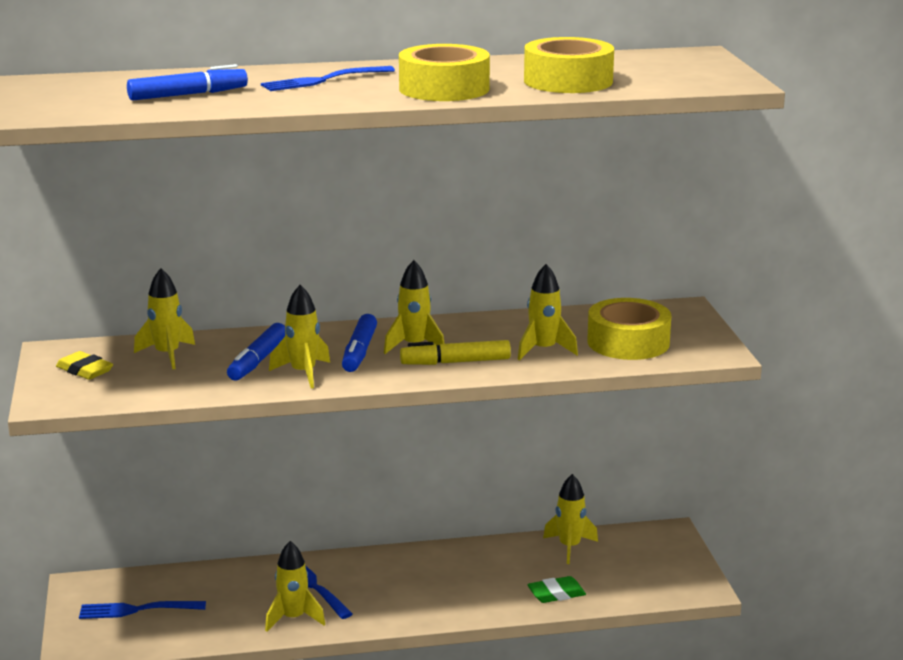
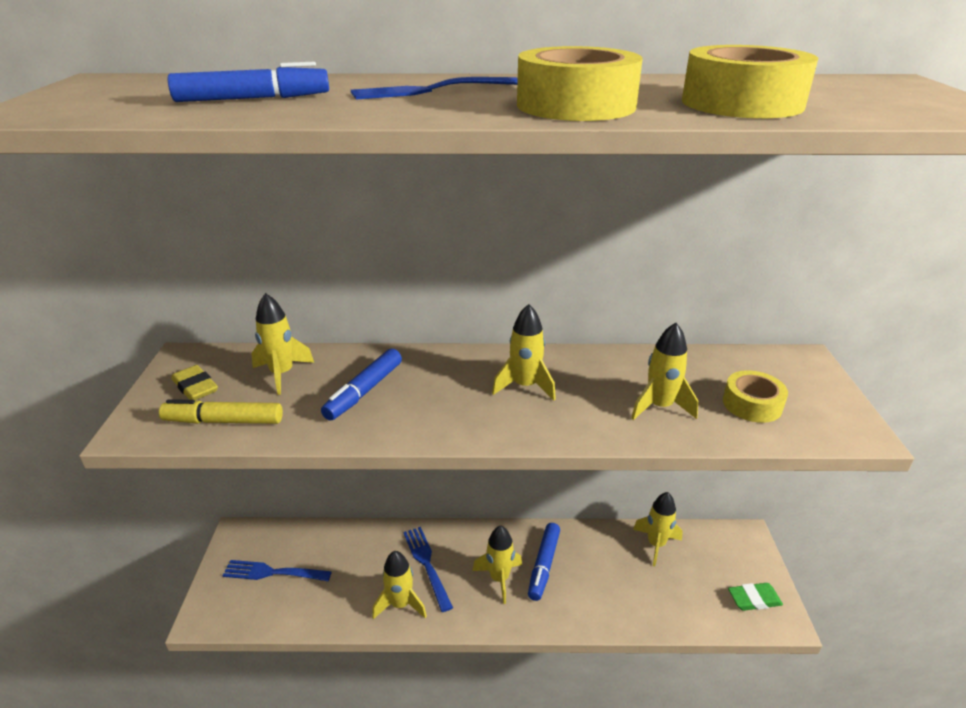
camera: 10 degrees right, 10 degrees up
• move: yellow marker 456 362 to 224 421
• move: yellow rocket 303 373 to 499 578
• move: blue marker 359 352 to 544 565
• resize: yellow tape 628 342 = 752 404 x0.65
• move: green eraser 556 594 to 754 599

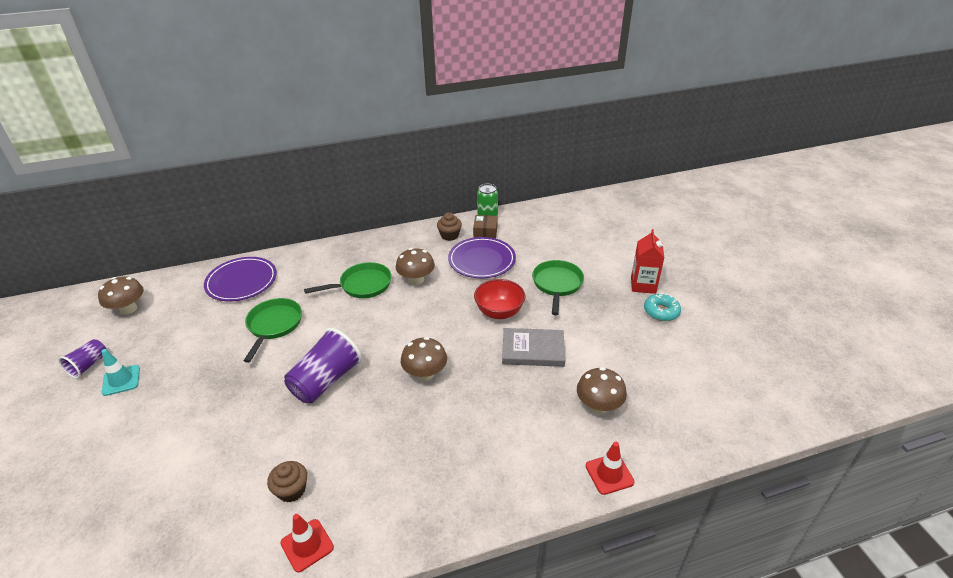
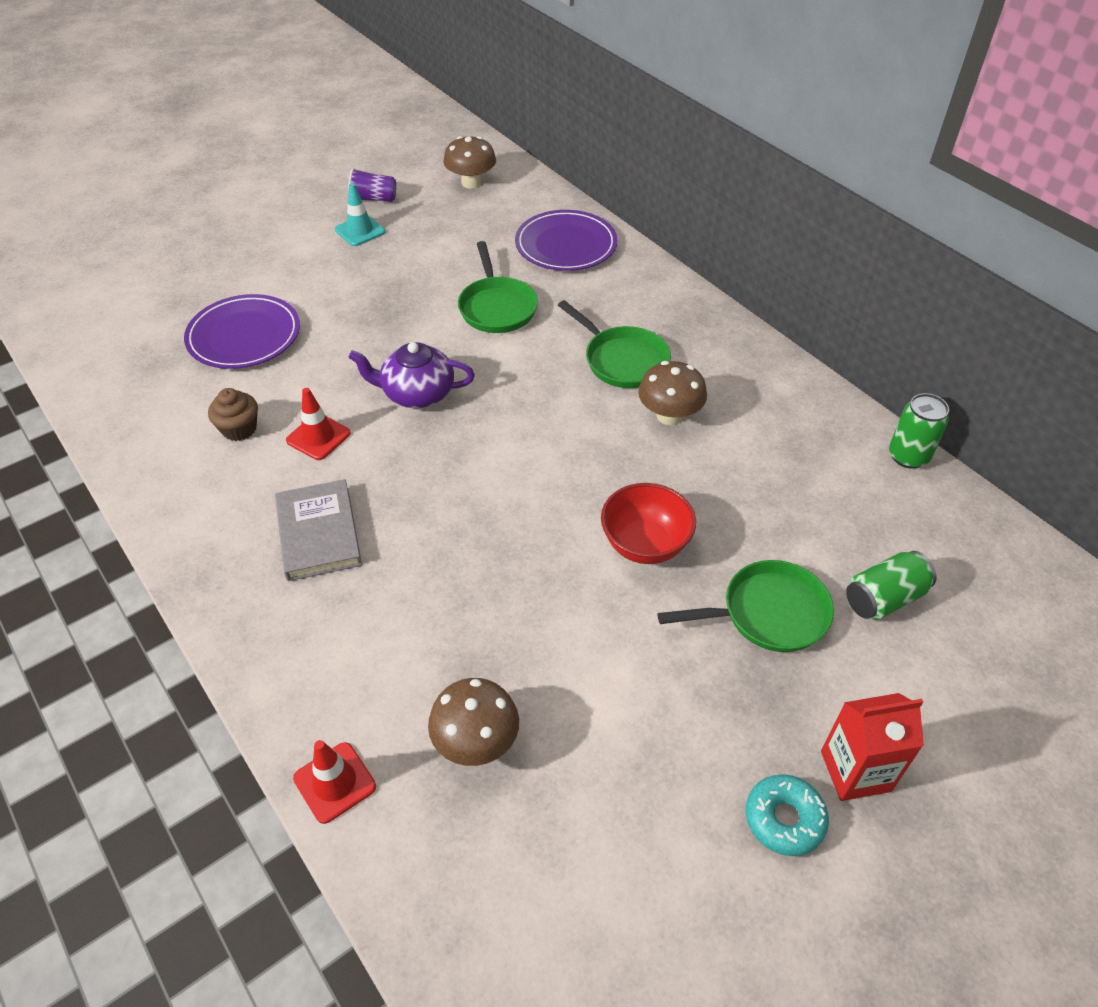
camera: 70 degrees right, 10 degrees up
• move: purple plate 482 260 to 244 336
• move: grey book 533 350 to 319 533
• move: red traffic cone 307 545 to 318 437
• replace: purple cup 326 381 to purple teapot 417 393
• rotate: green pan 274 325 = 497 307 90 degrees clockwise
• insert: green can 884 598
• delete: brown mushroom 425 374
• delete: brown cupcake 449 235
• delete: brown box 485 232

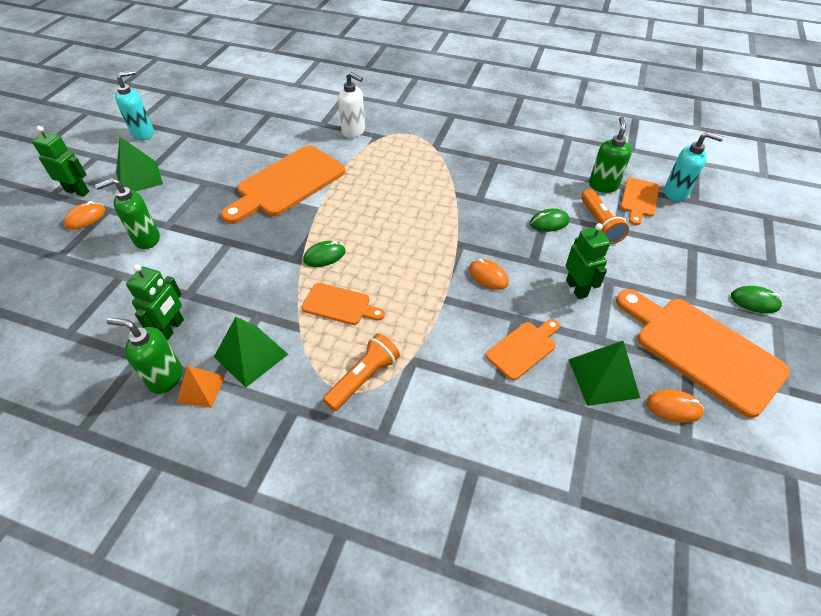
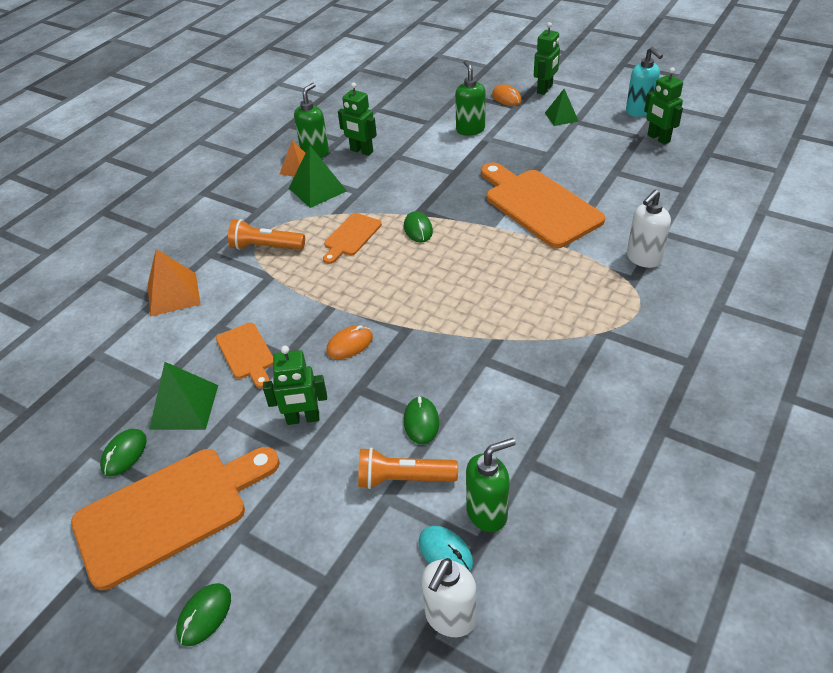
camera: 105 degrees right, 5 degrees down
• recolor: orange mouse 673 407 to green mouse 124 454
• insert: orange pyramid 173 294
• rotate: orange flashlight 363 378 = 266 247 135 degrees clockwise
• replace: orange cutting board 639 199 to turquoise mouse 445 552
• recolor: turquoise soap dispenser 676 193 to white soap dispenser 450 618
• rotate: green soap dispenser 603 185 = 487 513 45 degrees counterclockwise
• resize: green pyramid 139 178 = 561 117 x0.66
• insert: green robot 658 138

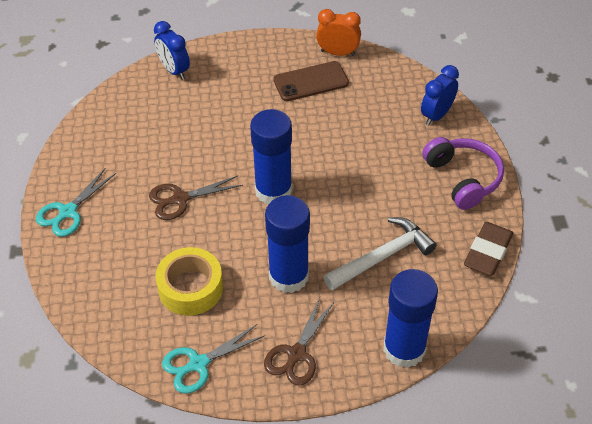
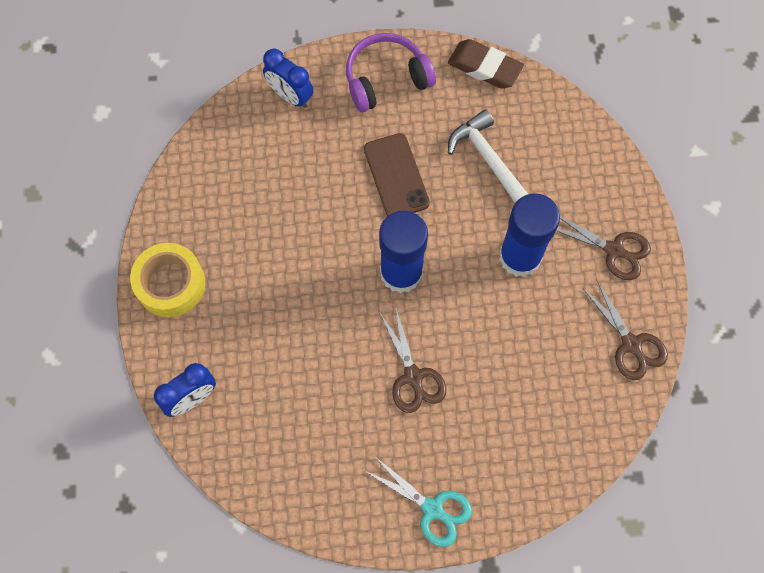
camera: 90 degrees left, 20 degrees up
• move: yellow tape 190 288 to 171 284
• move: brown phone 311 81 to 396 176
• recolor: turquoise scissors 198 364 to brown scissors 631 344
• delete: orange clock 338 53
• delete: blue glue stick 404 349

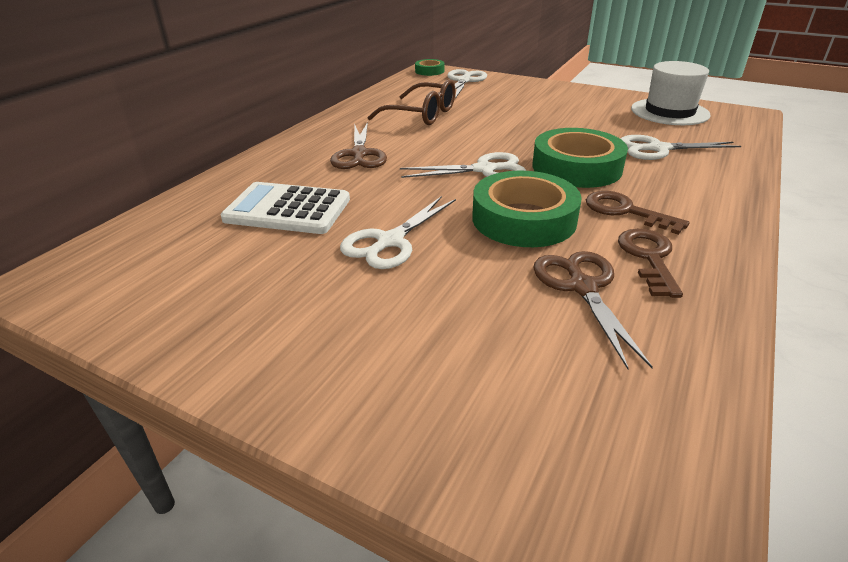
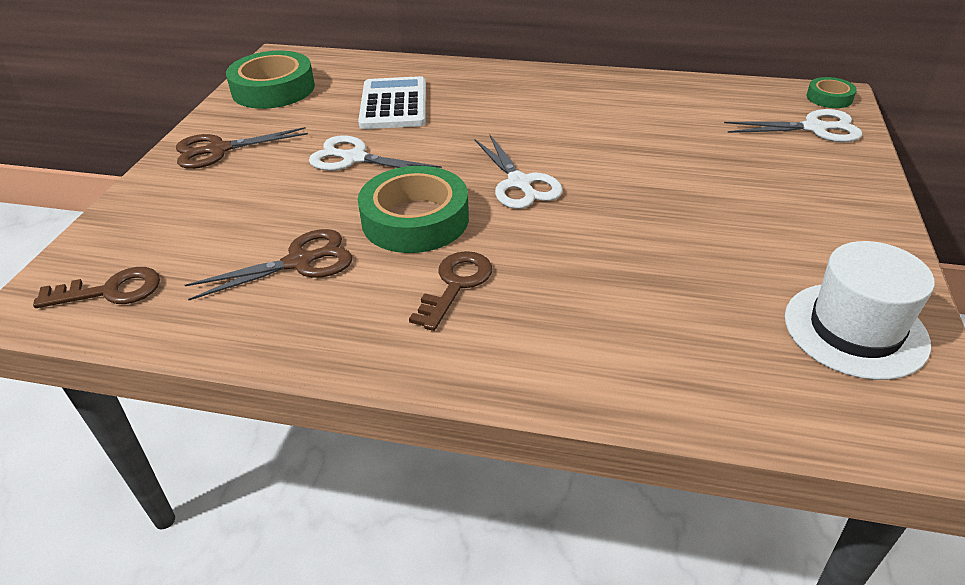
camera: 75 degrees right, 5 degrees up
• move: brown key 649 258 to 110 291
• move: brown scissors 359 154 to 218 150
• move: green tape 576 167 to 273 89
• delete: brown glasses 422 115
• delete: white scissors 658 149

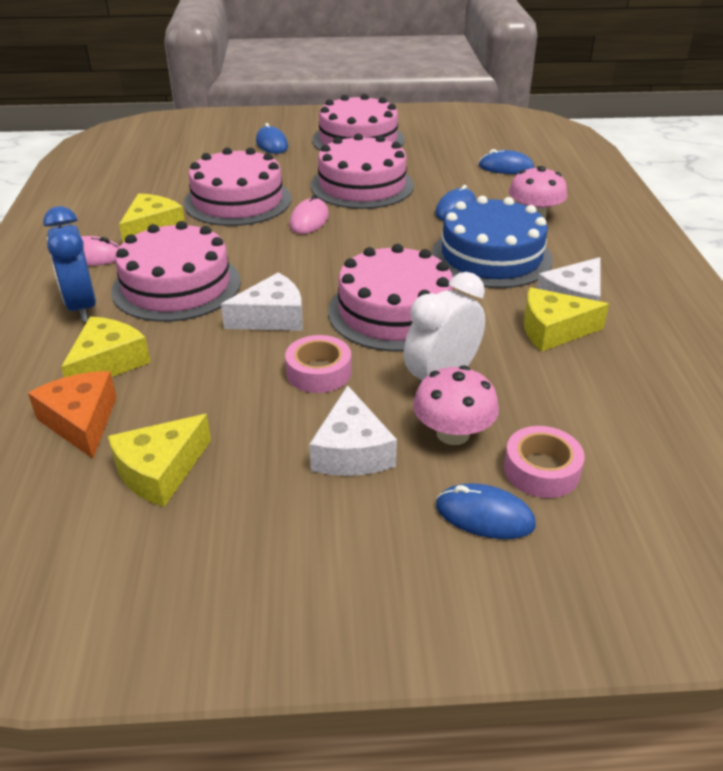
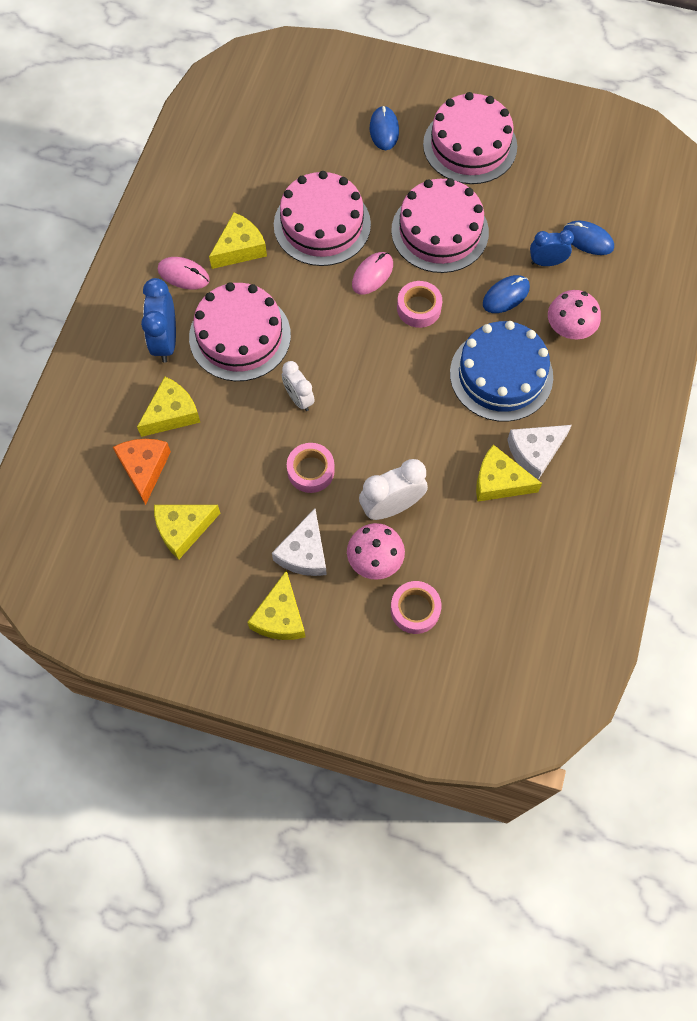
camera: 20 degrees right, 30 degrees up
• insert: yellow cheese 280 616
• replace: white cheese 272 317 to white clock 299 399
• insert: pink tape 419 308
• insert: blue clock 546 262
• delete: pink cake 394 312
• delete: blue mouse 484 515

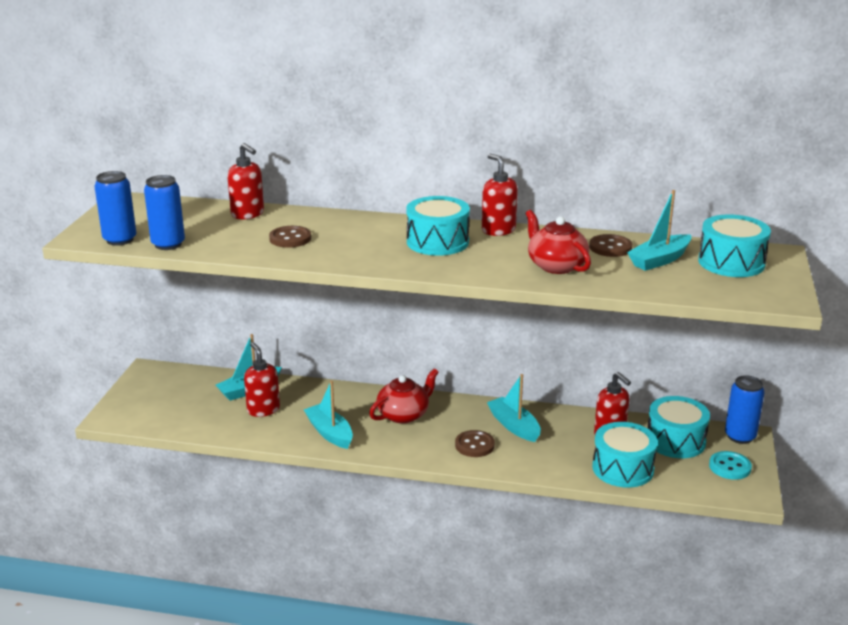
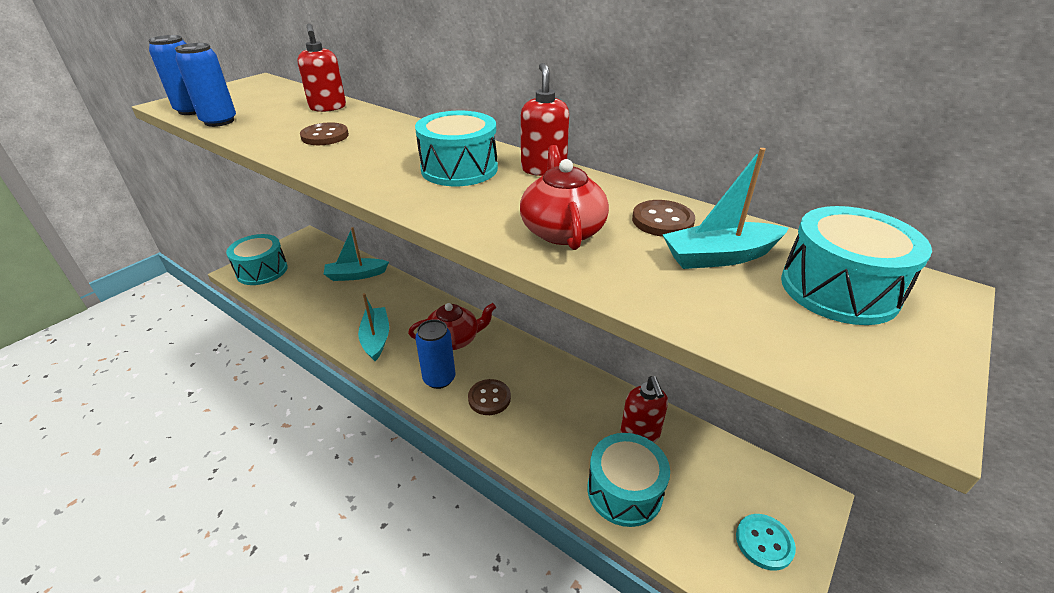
camera: 25 degrees right, 10 degrees up
• move: turquoise drum 675 441 to 262 270
• move: blue can 740 436 to 439 379
• delete: red soap dispenser 263 410
• delete: turquoise boat 514 426

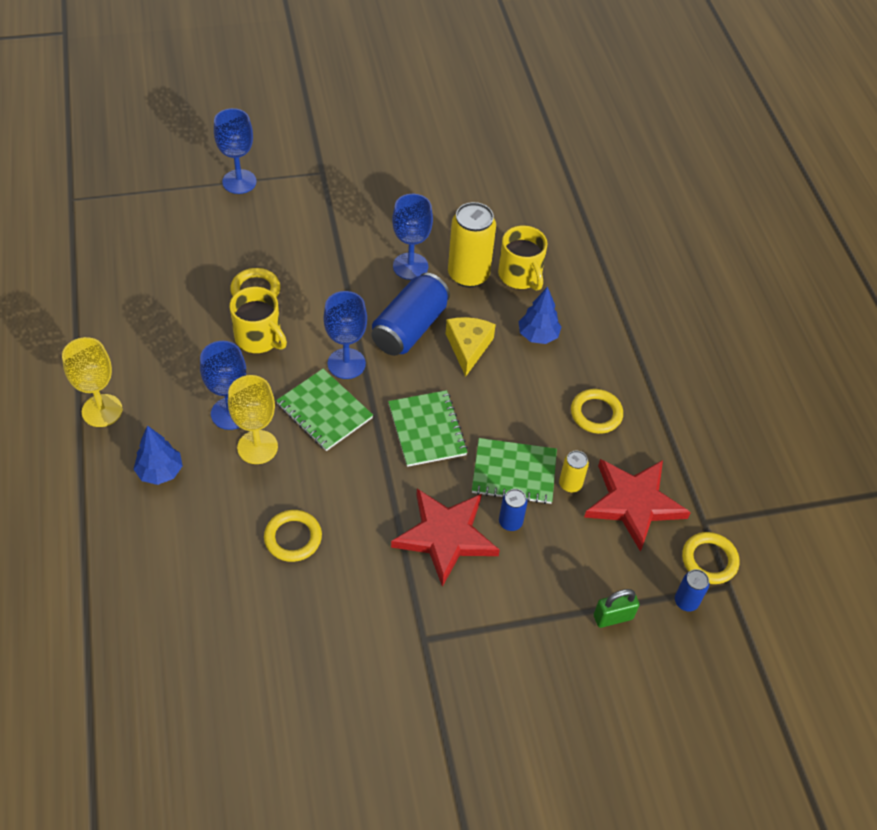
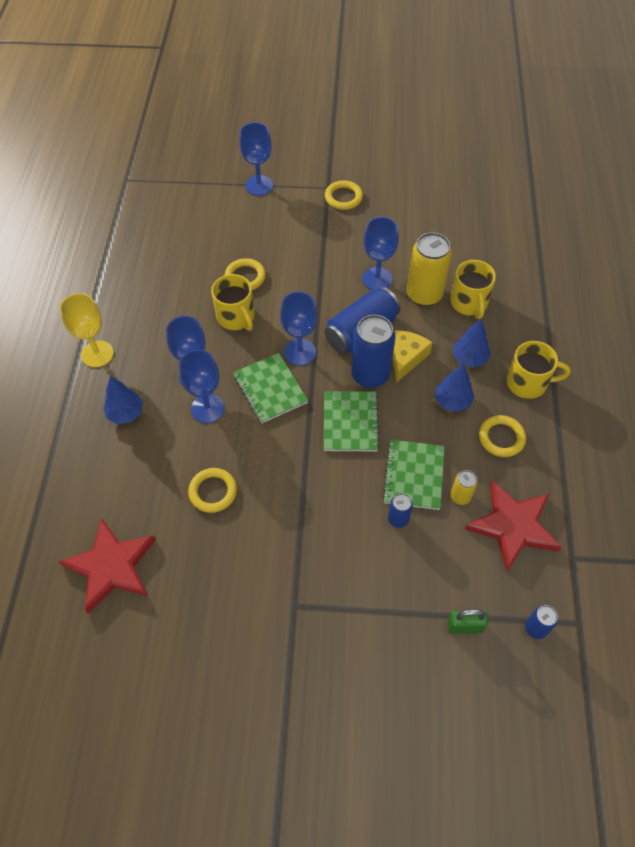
camera: 20 degrees right, 5 degrees up
• move: red star 446 536 to 111 566
• recolor: yellow goblet 257 447 to blue goblet 207 408
• move: yellow ring 709 560 to 343 197
• insert: blue can 370 375
• rotate: green notebook 514 472 = 414 475 75 degrees clockwise
• insert: blue tree 452 401
• insert: yellow mug 528 383

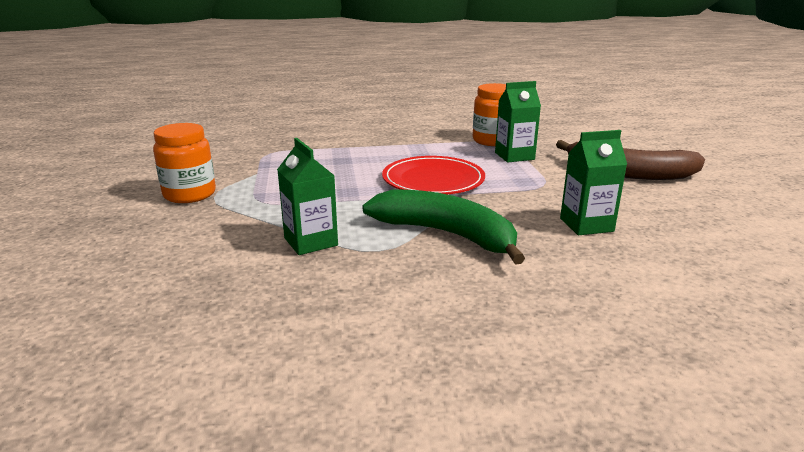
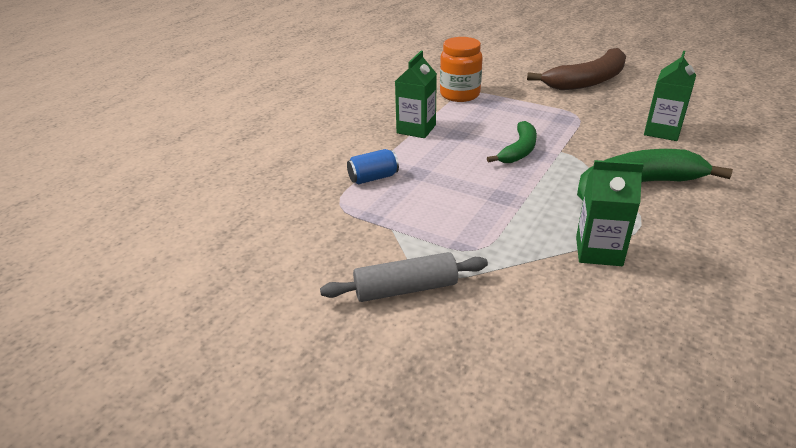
camera: 50 degrees left, 10 degrees up
• replace: orange jar 190 194 to grey rolling pin 405 289
• insert: blue can 373 178
• move: green carton 514 156 to 416 129
• replace: red plate 433 180 to green banana 519 150

